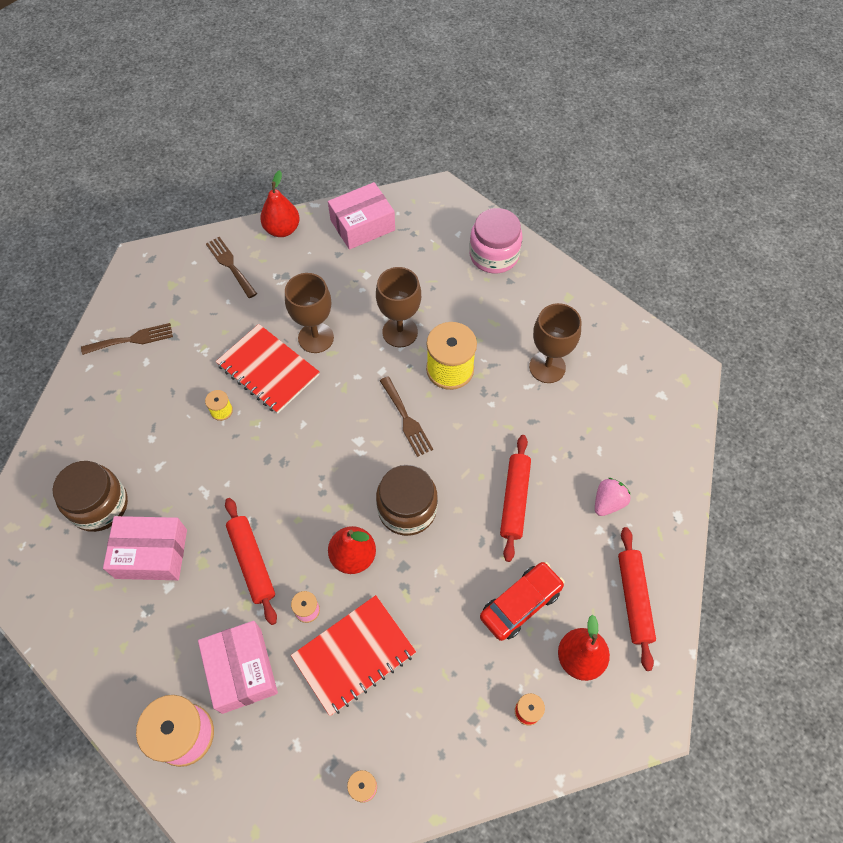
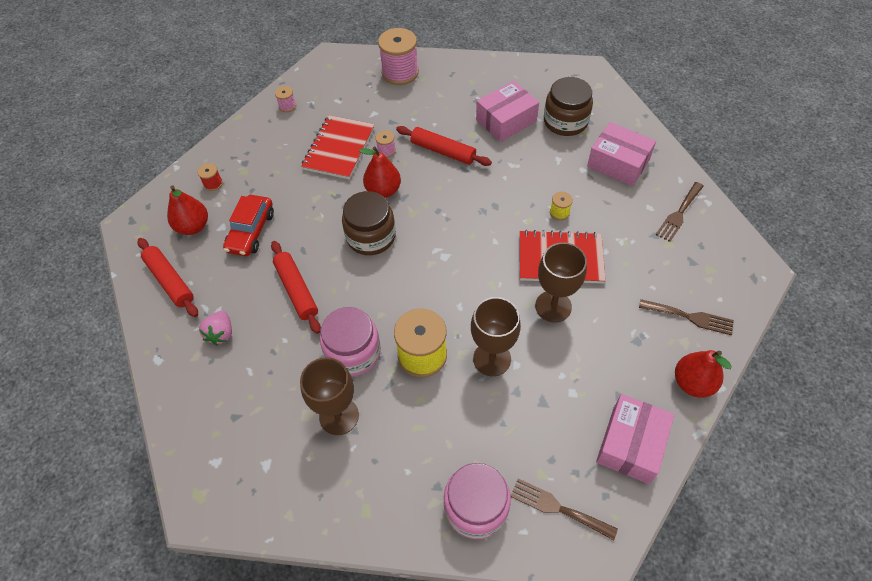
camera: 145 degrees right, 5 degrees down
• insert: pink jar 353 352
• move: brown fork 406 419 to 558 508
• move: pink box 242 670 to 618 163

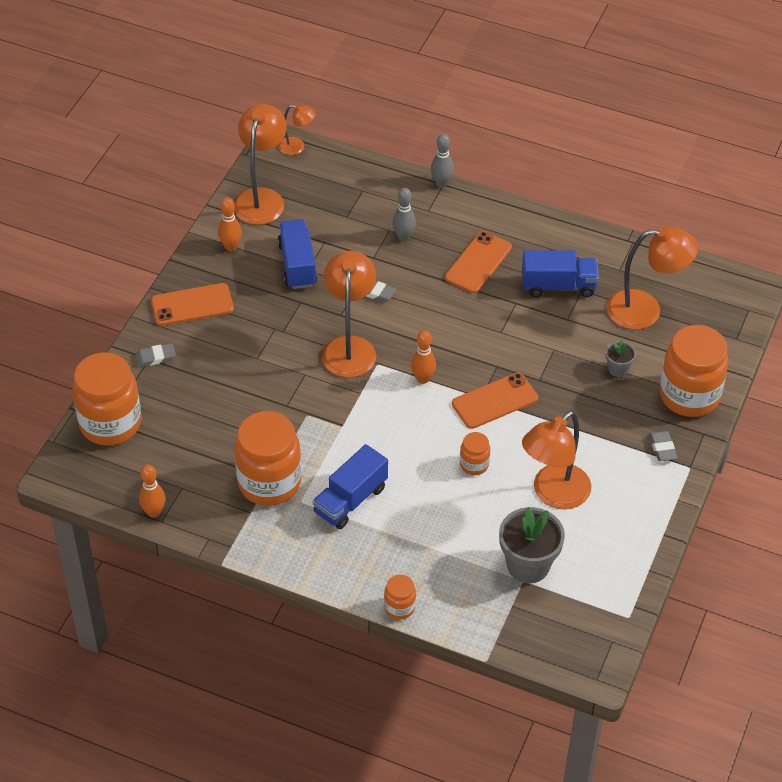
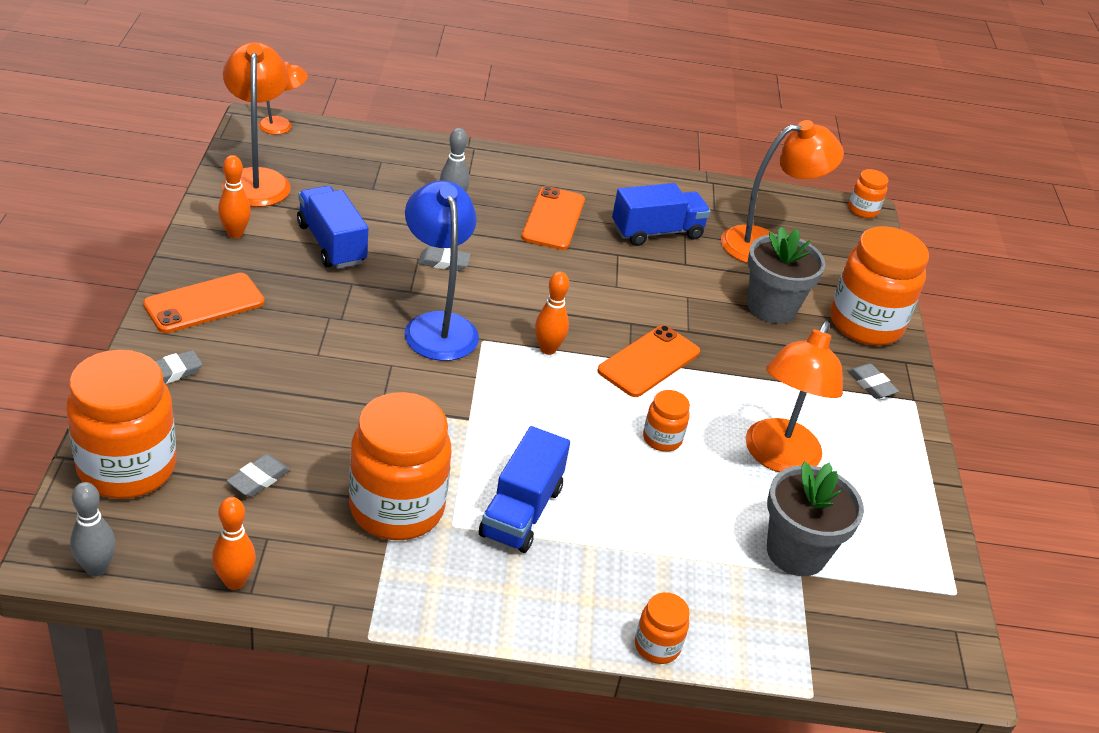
camera: 25 degrees left, 10 degrees down
• move: grey bowling pin 441 183 to 96 568
• insert: grey eraser 258 479
• recolor: orange lamp 349 347 to blue lamp 437 326
• resize: grey flower pot 618 369 = 771 307 x1.98
• insert: orange jar 862 210

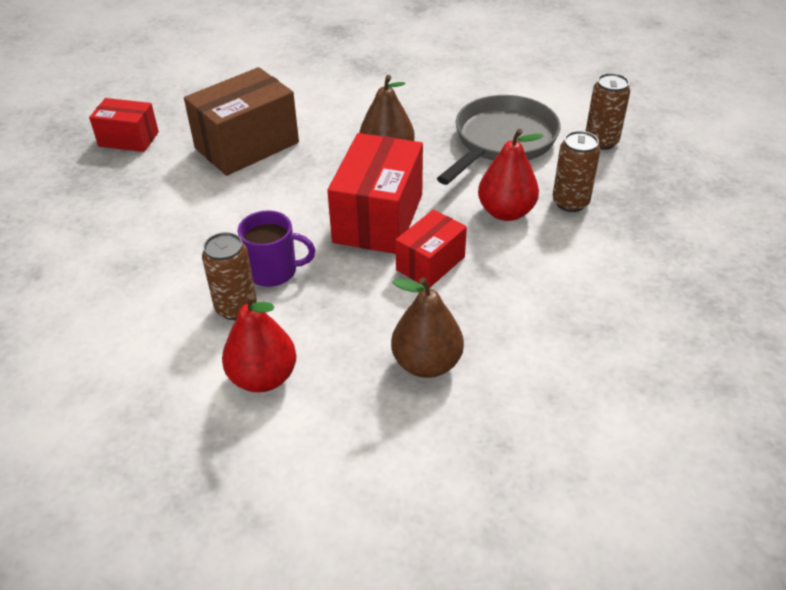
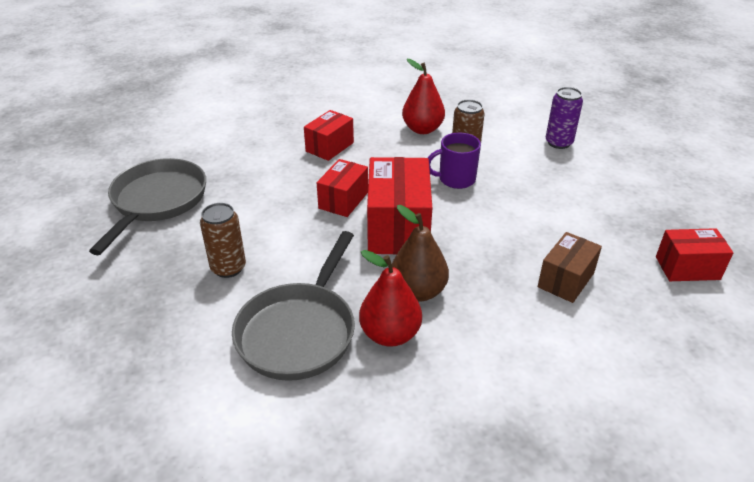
camera: 165 degrees right, 5 degrees down
• insert: grey pan 157 201
• replace: brown pear 426 363 to red box 329 147
• move: red pear 506 212 to 390 334
• resize: brown box 247 145 = 566 280 x0.59
• insert: purple can 558 143
• delete: brown can 601 141

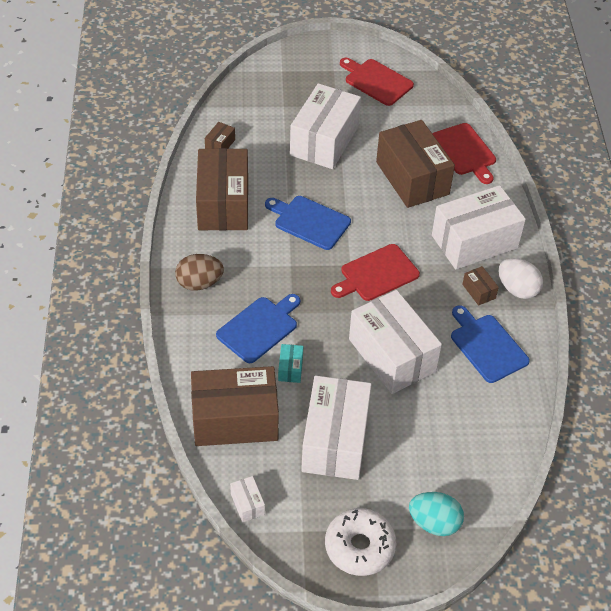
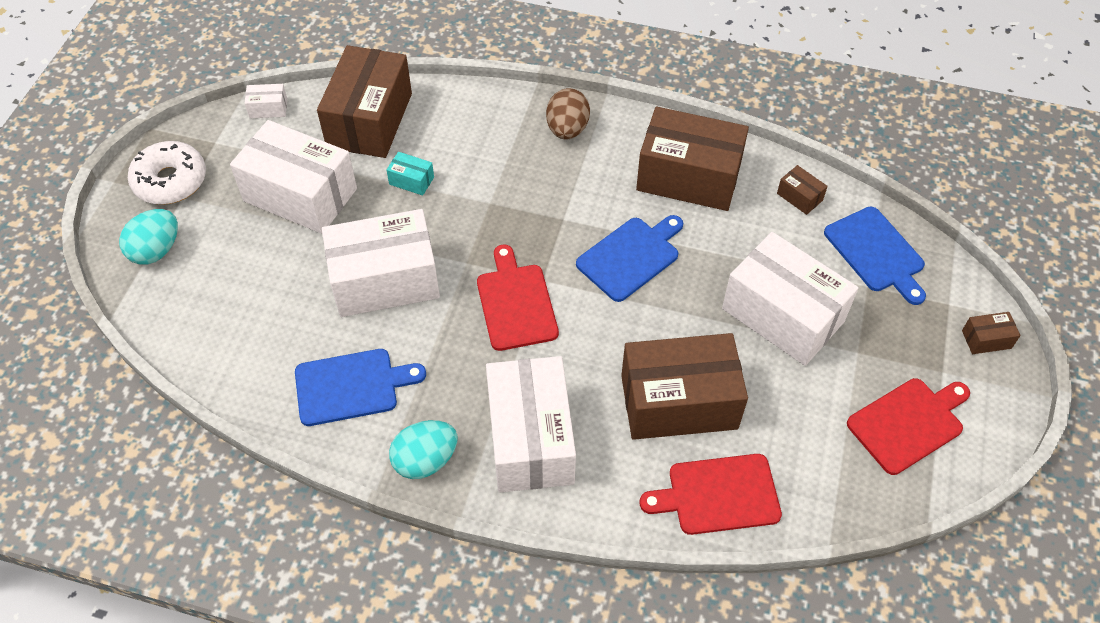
camera: 110 degrees right, 5 degrees up
• recolor: white egg 517 289 to turquoise egg 425 460
• move: blue cutting board 259 328 to 876 253
• move: brown box 479 291 to 986 339

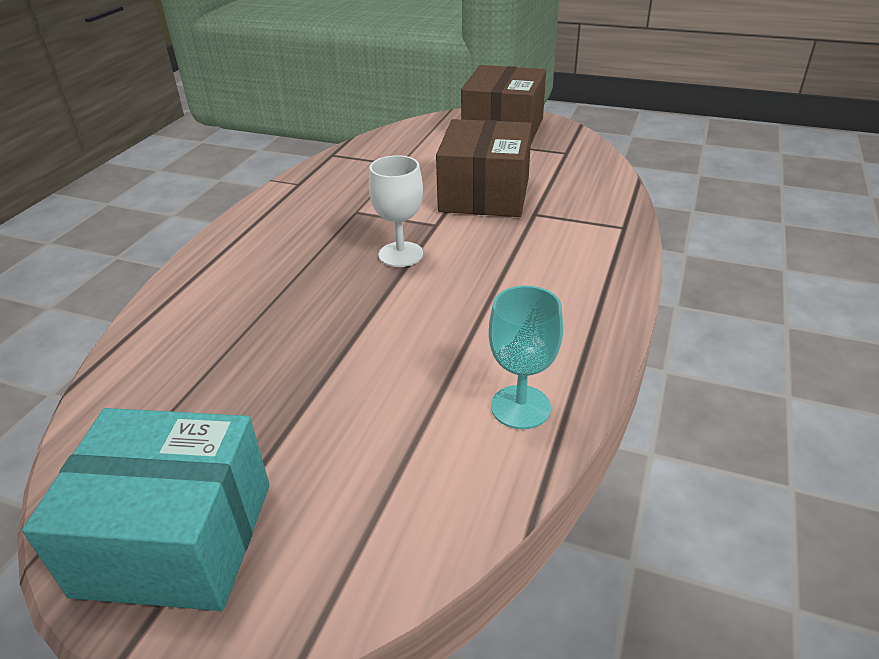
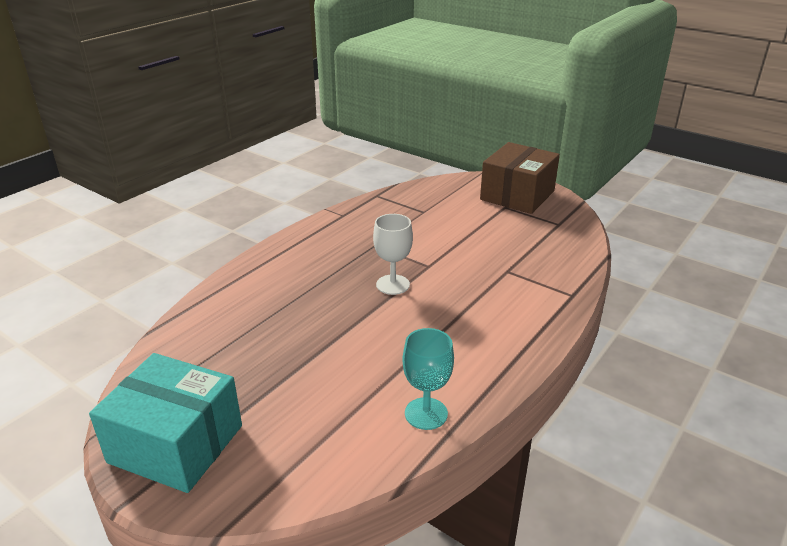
camera: 15 degrees right, 5 degrees down
• delete: brown box 485 194

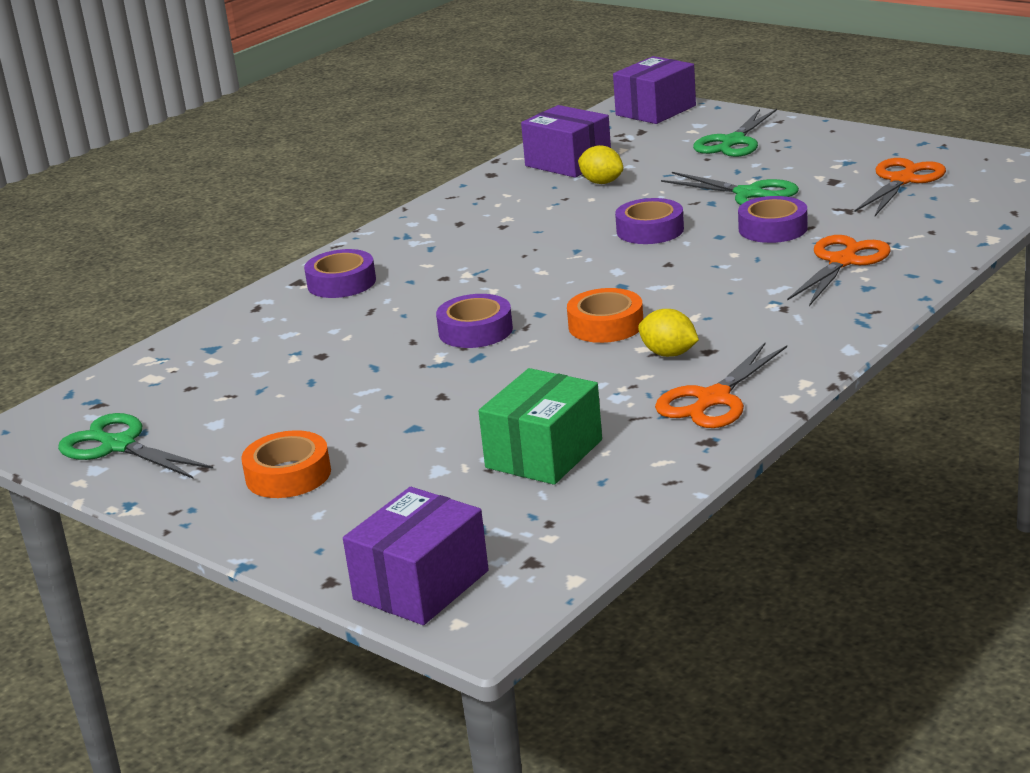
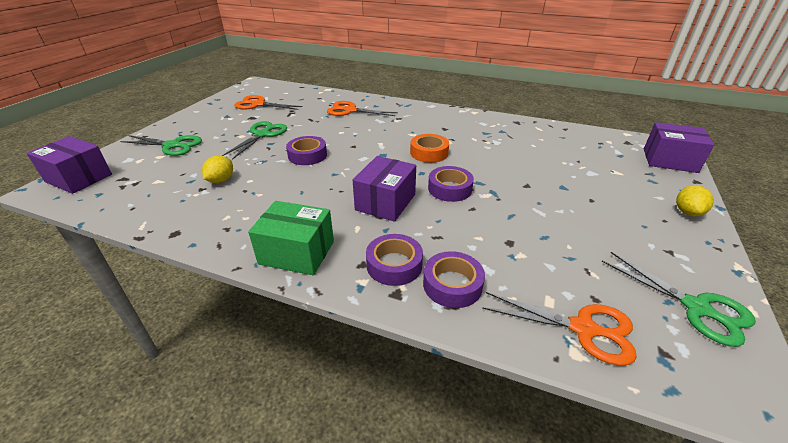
camera: 110 degrees left, 10 degrees up
• move: green box 544 454 to 297 252
• move: purple box 568 162 to 385 202
• move: purple tape 773 228 to 452 285
• move: orange scissors 713 399 to 583 329
• rotate: green scissors 118 446 = 697 308 60 degrees counterclockwise
• move: yellow lemon 669 354 to 687 212
• delete: orange tape 288 475

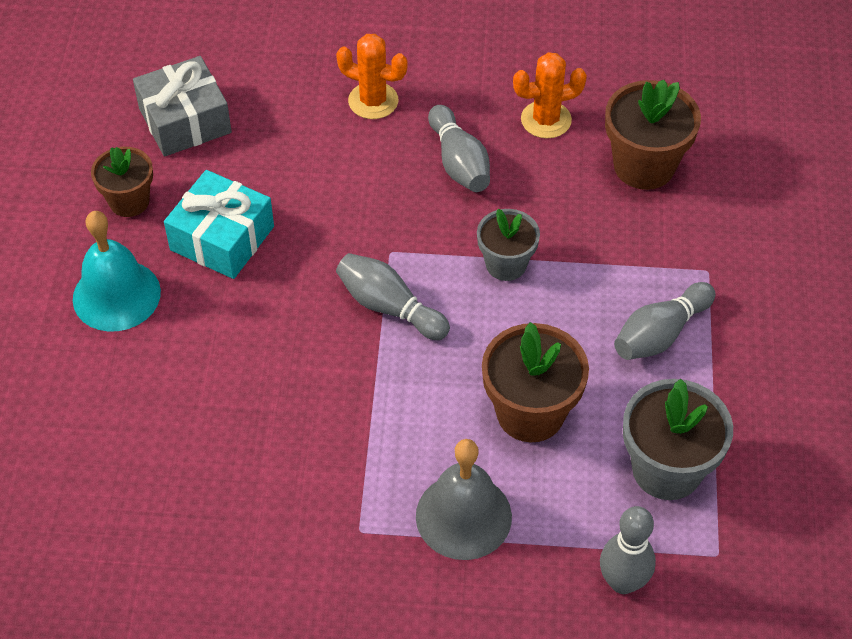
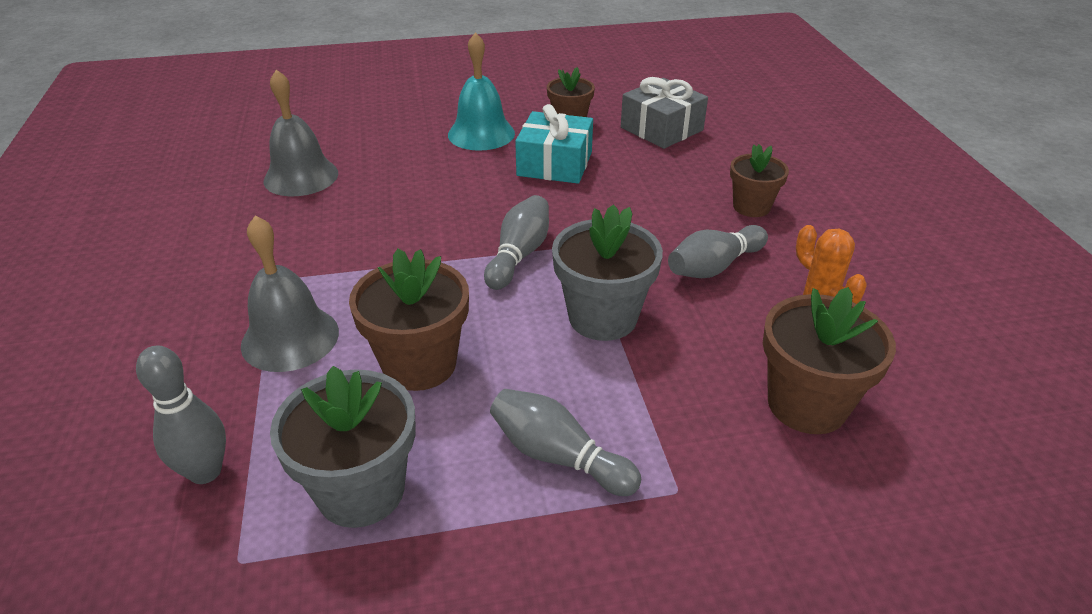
camera: 75 degrees right, 15 degrees down
• insert: grey bell 301 176
• resize: grey flower pot 506 264 = 602 317 x1.56
• replace: orange cactus 373 101 to brown flower pot 751 207

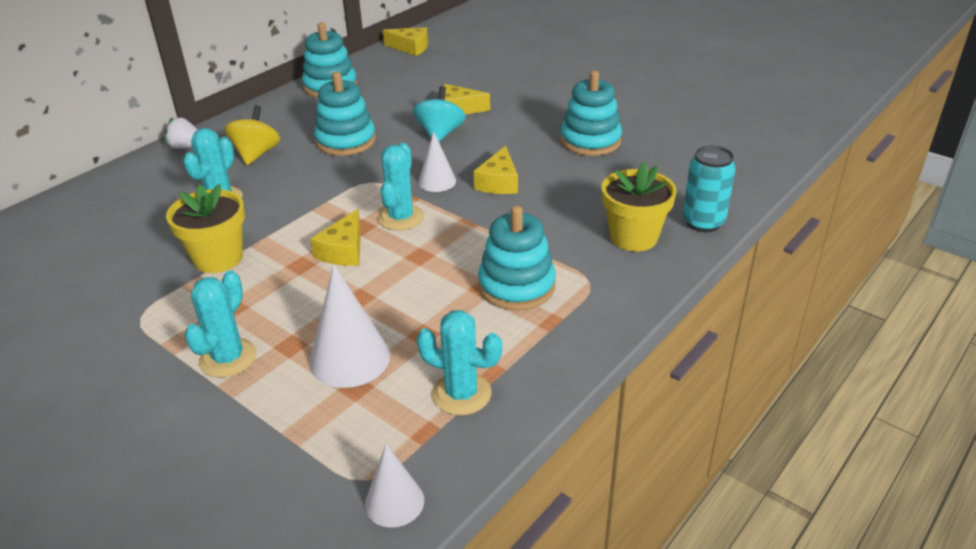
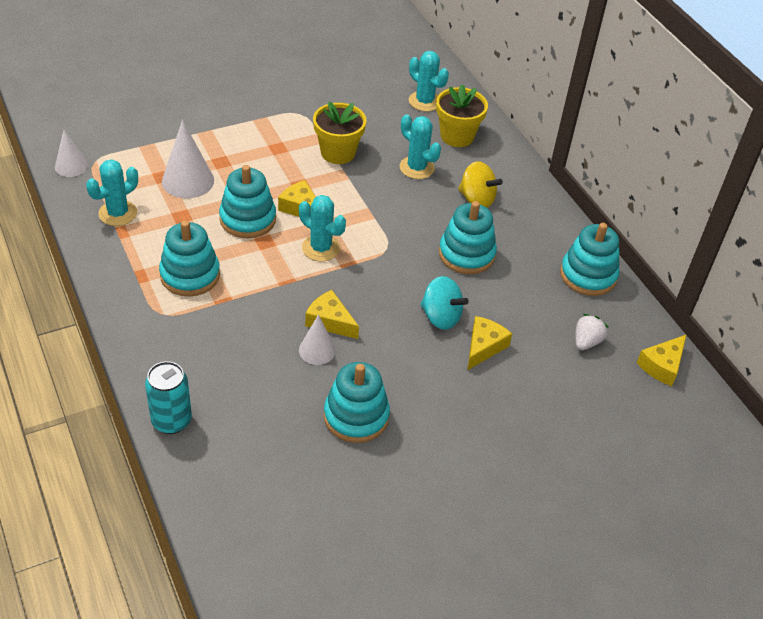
camera: 110 degrees right, 10 degrees up
• insert: turquoise stacking toy 248 219
• move: white cone 437 181 to 317 350
• move: turquoise cactus 228 358 to 424 101
• move: yellow flower pot 633 237 to 457 136
• move: white strawberry 186 147 to 586 342

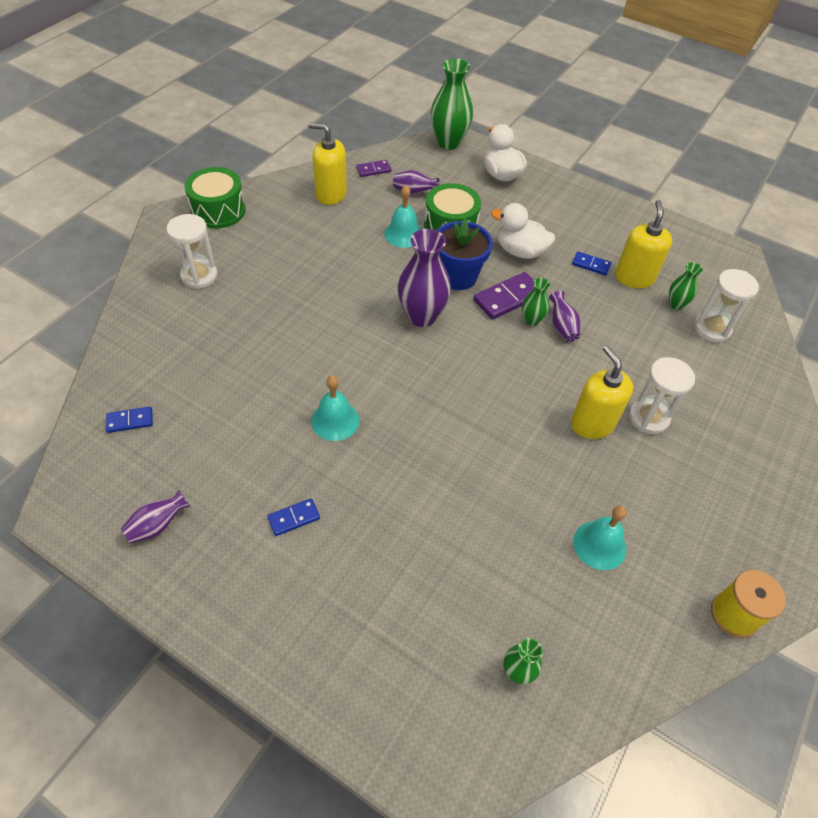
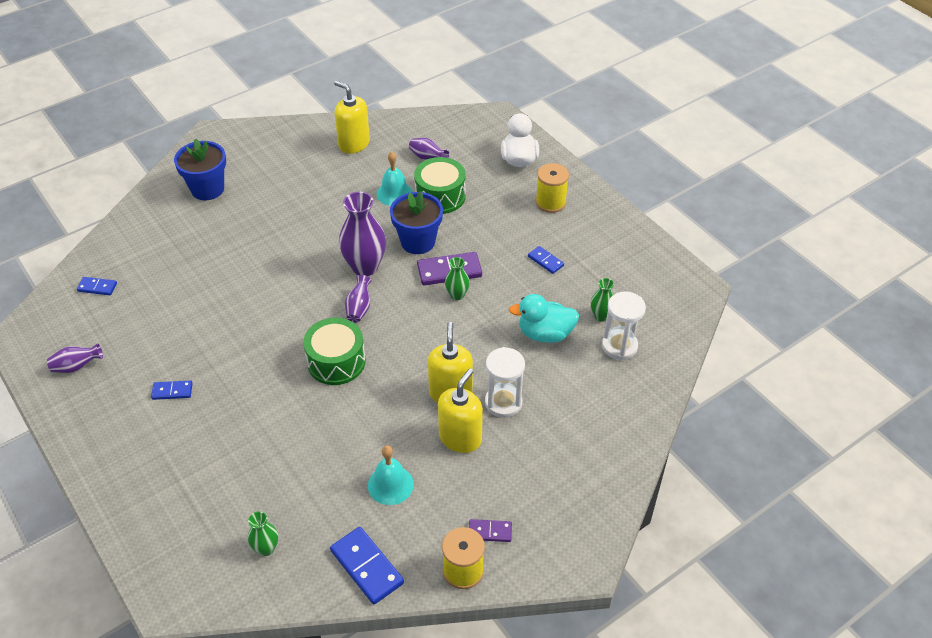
camera: 25 degrees right, 5 degrees down
• replace: white hourglass 199 276 to blue flower pot 207 189
• move: green drum 218 210 to 336 362
• insert: blue domino 366 567
• move: purple vase 562 327 to 359 308
• move: yellow soap dispenser 634 278 to 460 438
• move: purple domino 373 170 to 490 532
• insert: turquoise duck 545 334
• insert: yellow spool 550 202
• delete: turquoise bell 335 420
• delete: green vase 448 142
• delete: white duck 520 251

